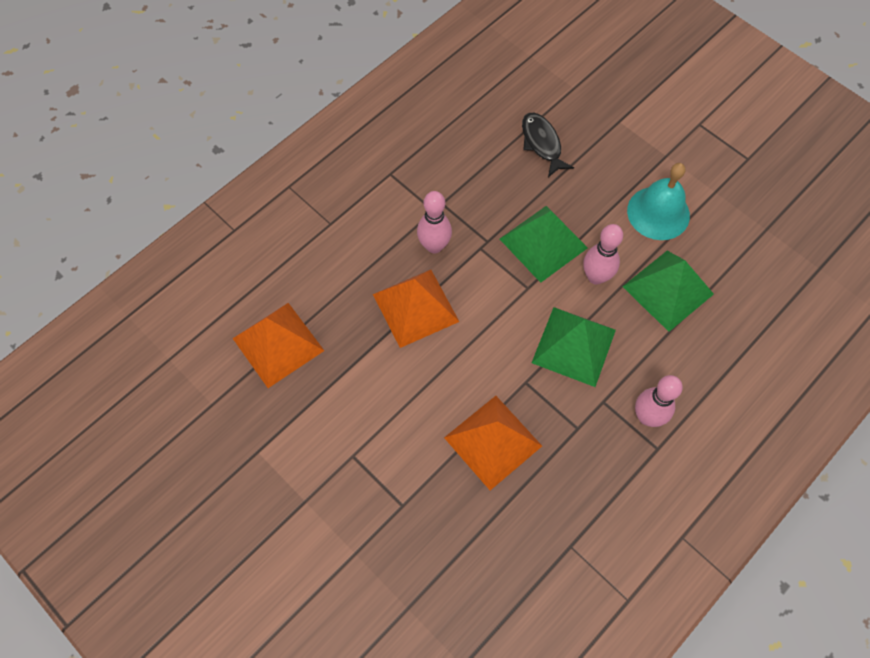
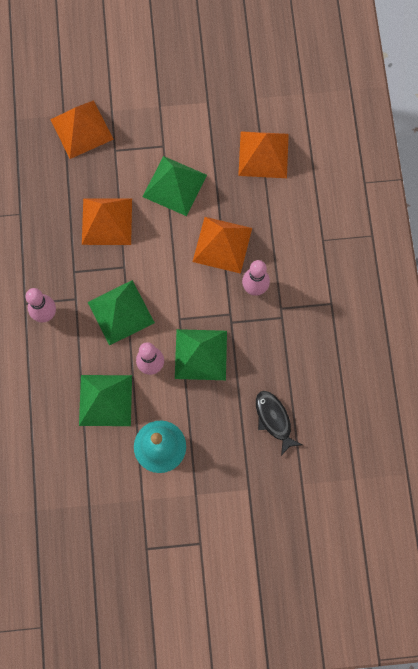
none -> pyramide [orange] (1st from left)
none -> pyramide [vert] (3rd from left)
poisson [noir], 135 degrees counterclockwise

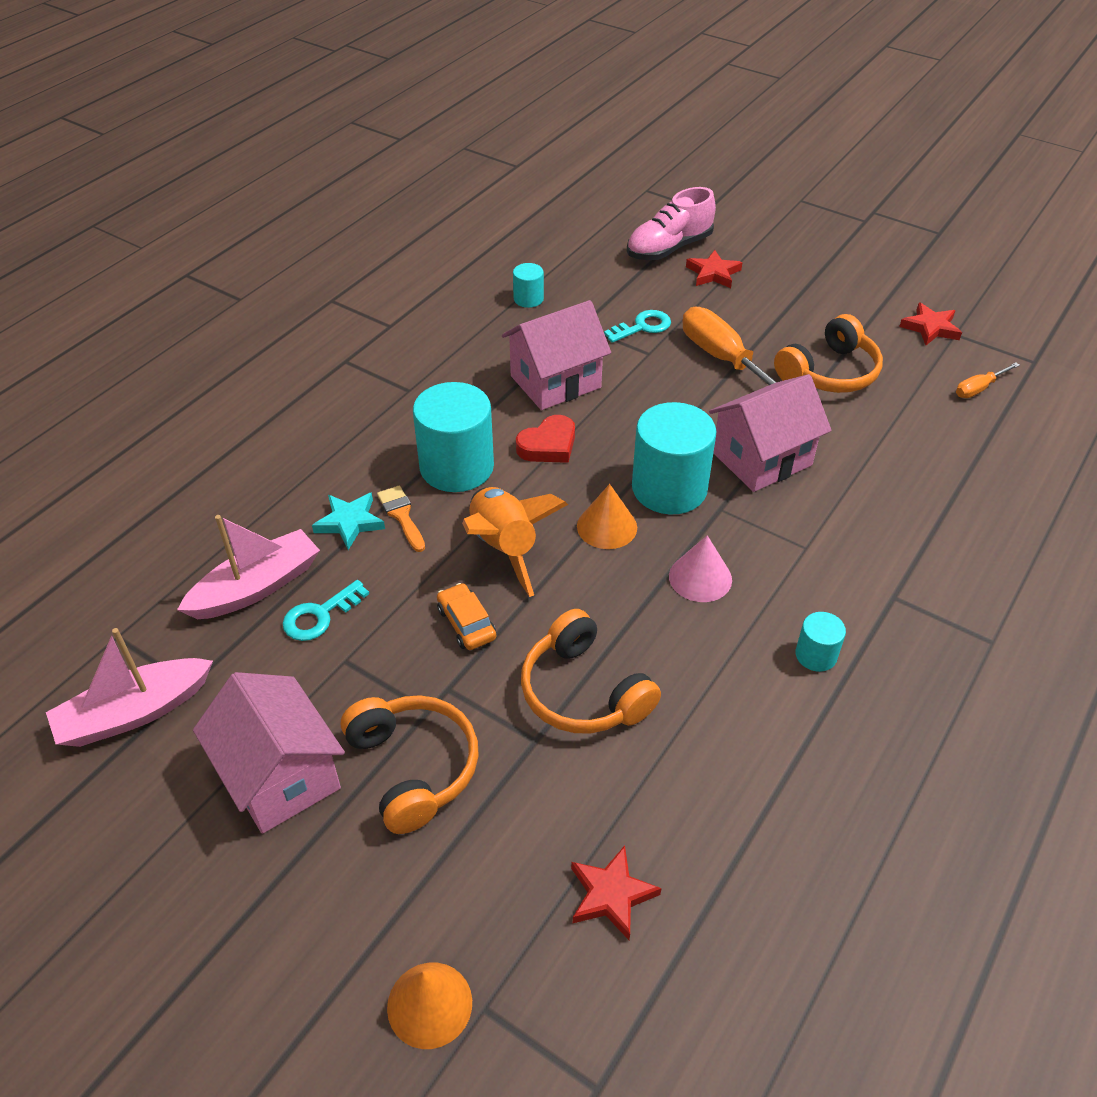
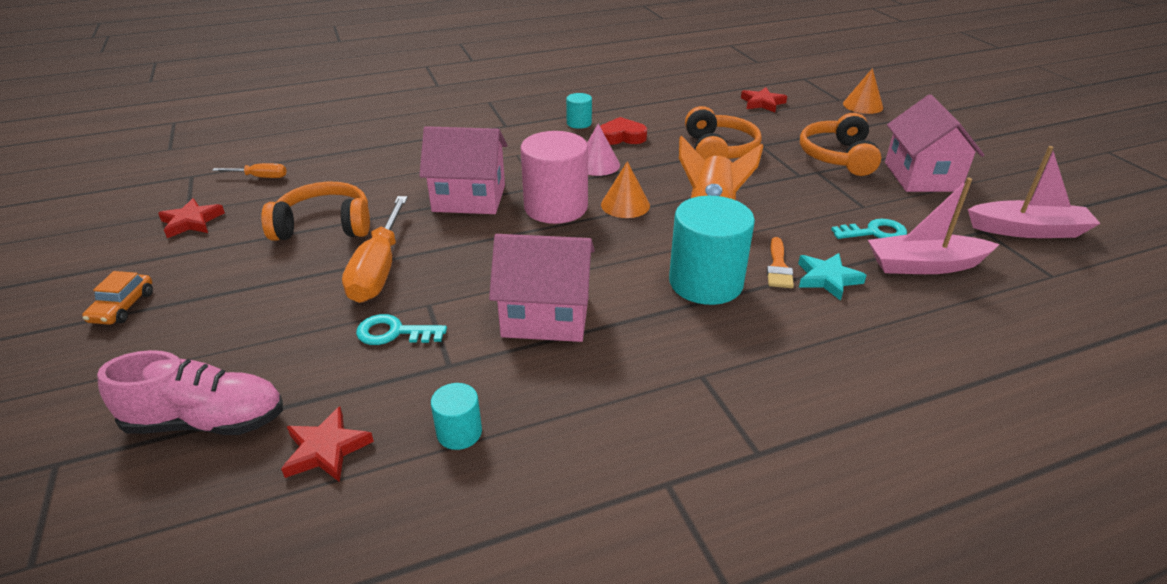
voiture [orange], move
cœur [rouge], move
étoile [rouge] (2nd from left), move
cylindre [turquoise] (3rd from left) -> cylindre [rose]

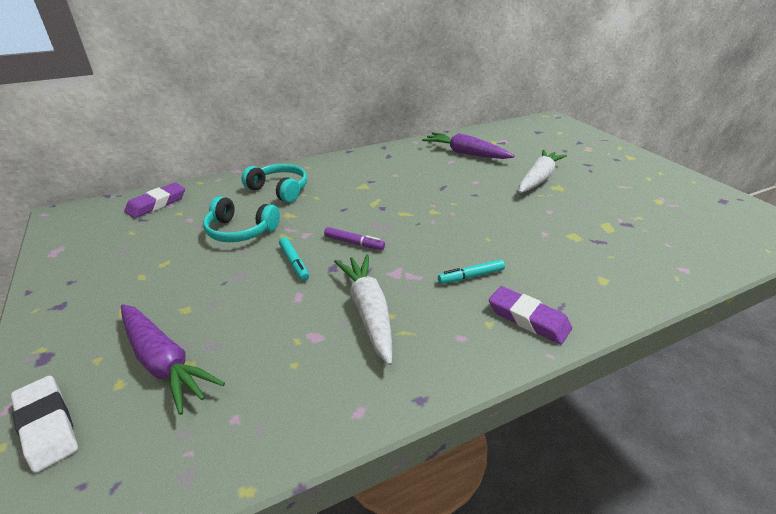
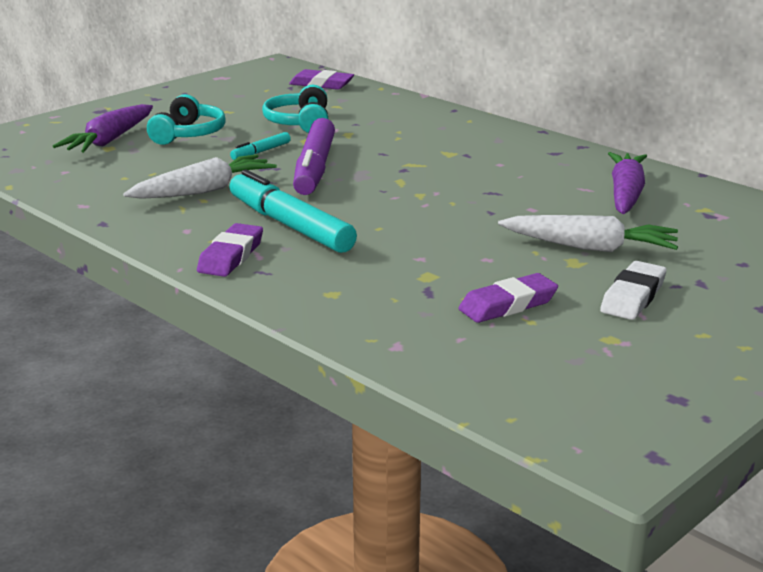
none -> gomme [violet] (3rd from left)
gomme [blanc], move
casque audio [turquoise] (2nd from left in the first image) -> casque audio [turquoise] (1st from left), move
feutre [violet], x2.16
feutre [turquoise] (2nd from left), x2.16

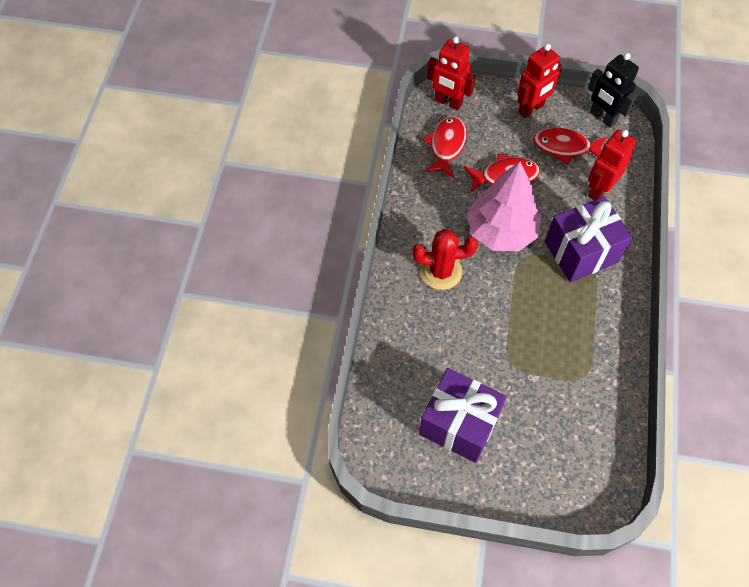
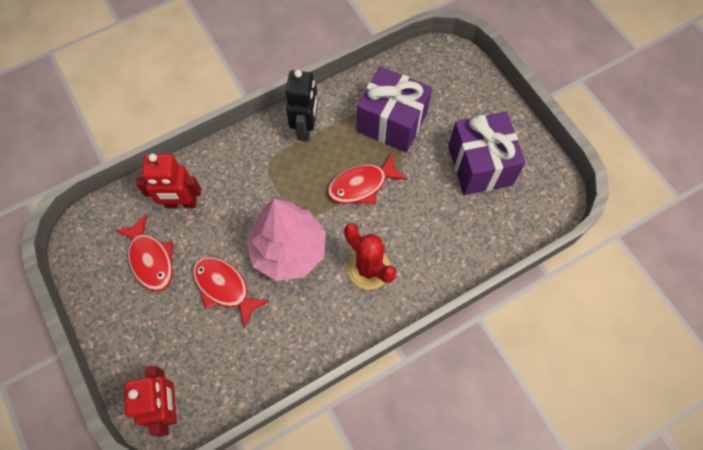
robot [rouge] (2nd from left) -> none
poisson [rouge] (1st from left in the first image) -> poisson [rouge] (3rd from left), move
cadeau [violet] (2nd from left in the first image) -> cadeau [violet] (1st from left), move
robot [noir], move

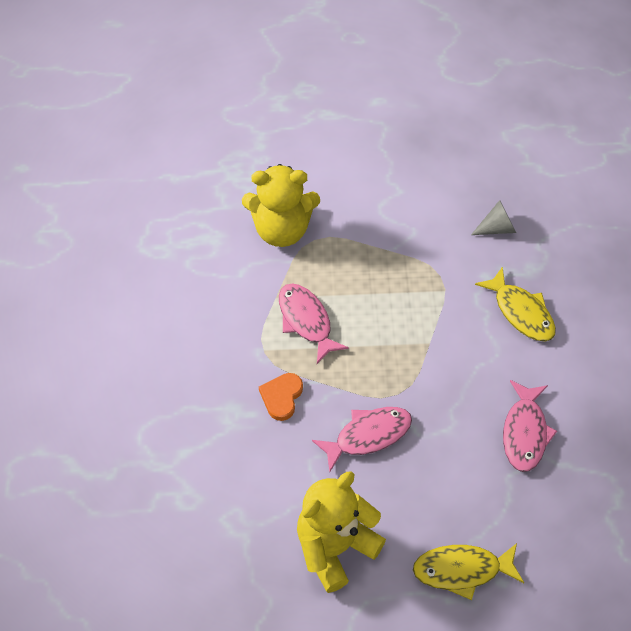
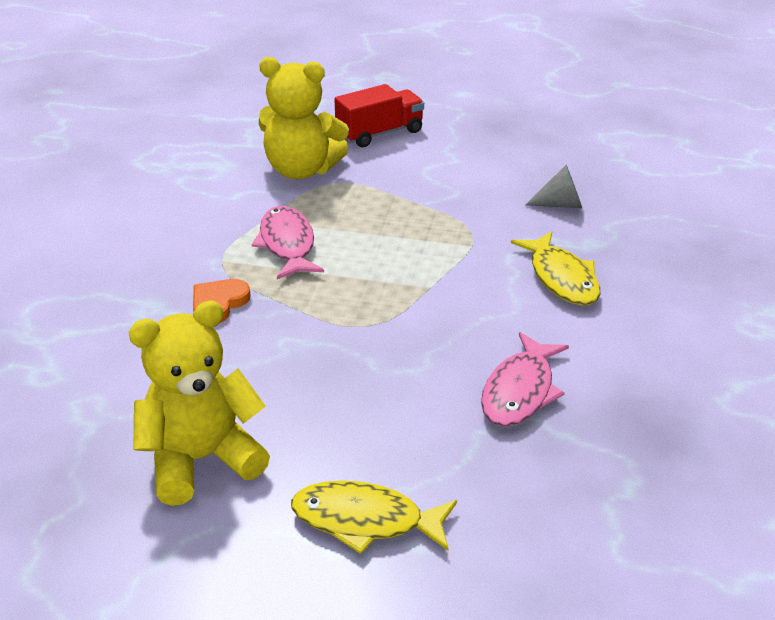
poisson [rose] (2nd from left) -> none
none -> camion [rouge]

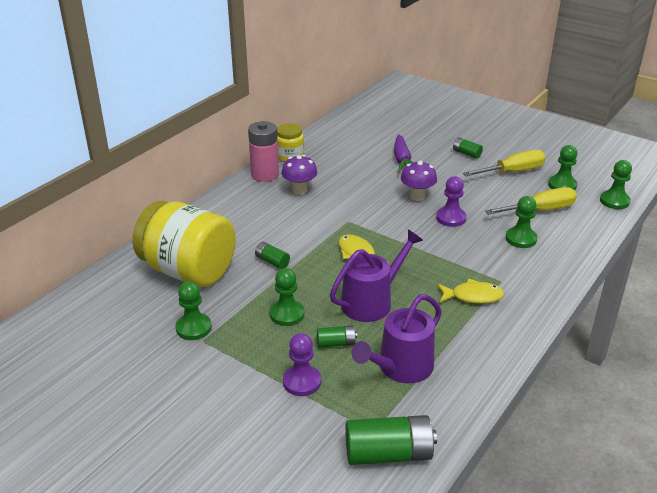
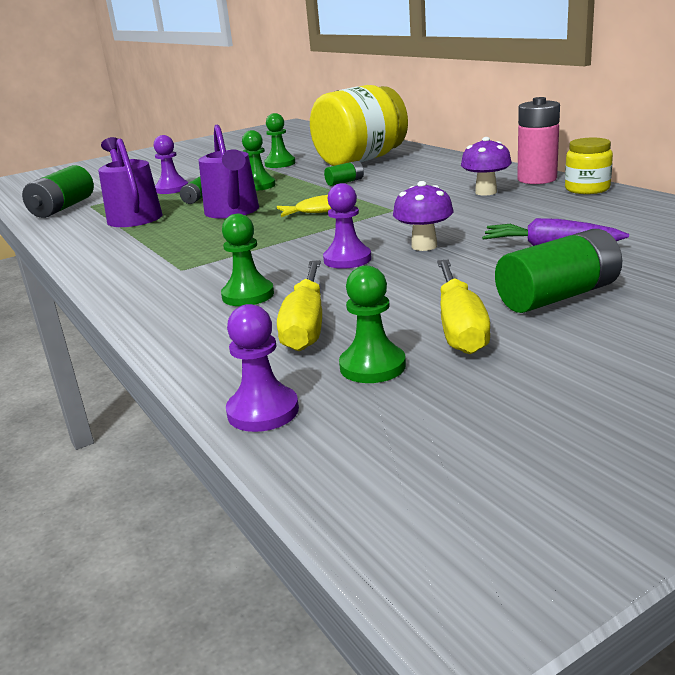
poisson [jaune] (2nd from left) -> none
pion [vert] (5th from left) -> pion [violet] (2nd from left)
pile [vert] (4th from left), x1.92

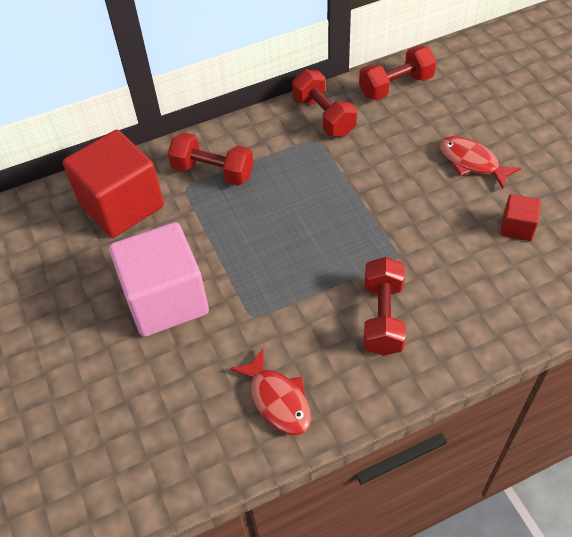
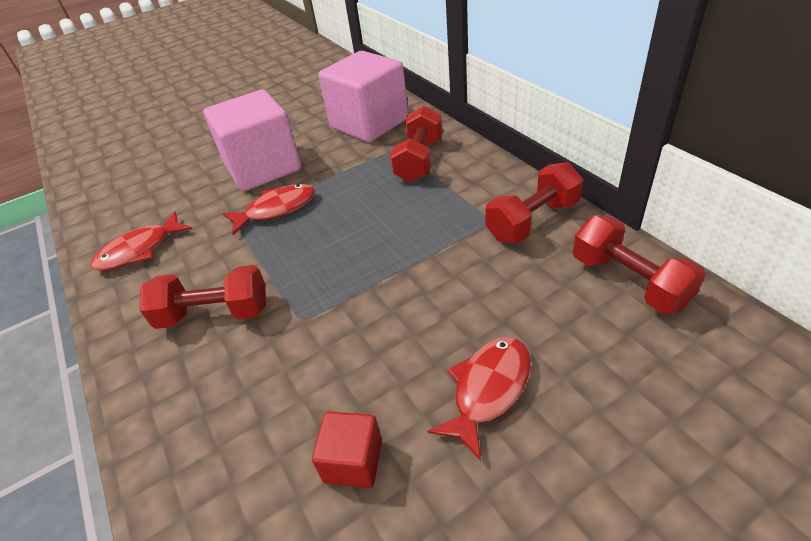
none -> poisson [rouge] (2nd from left)
cube [rouge] (1st from left) -> cube [rose] (2nd from left)

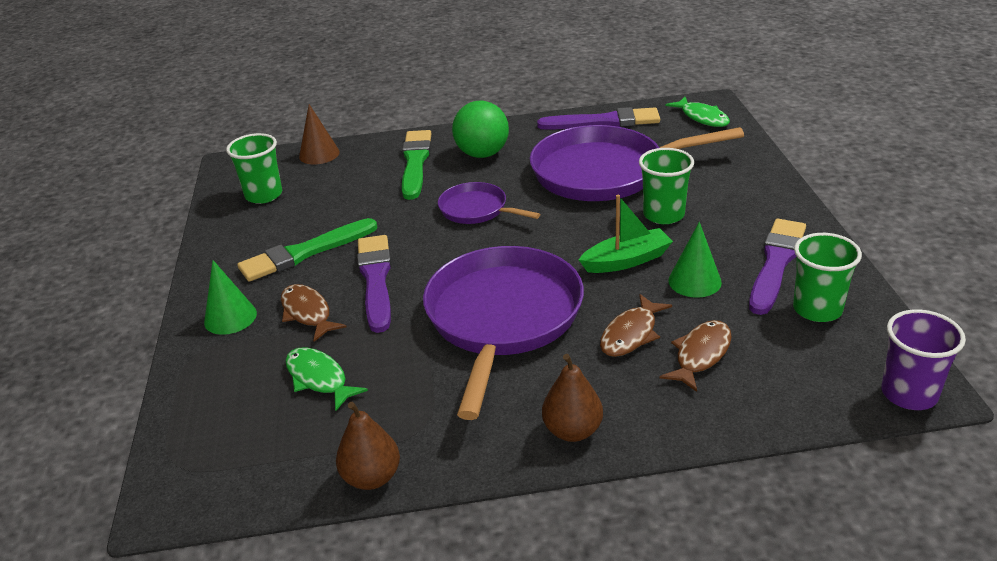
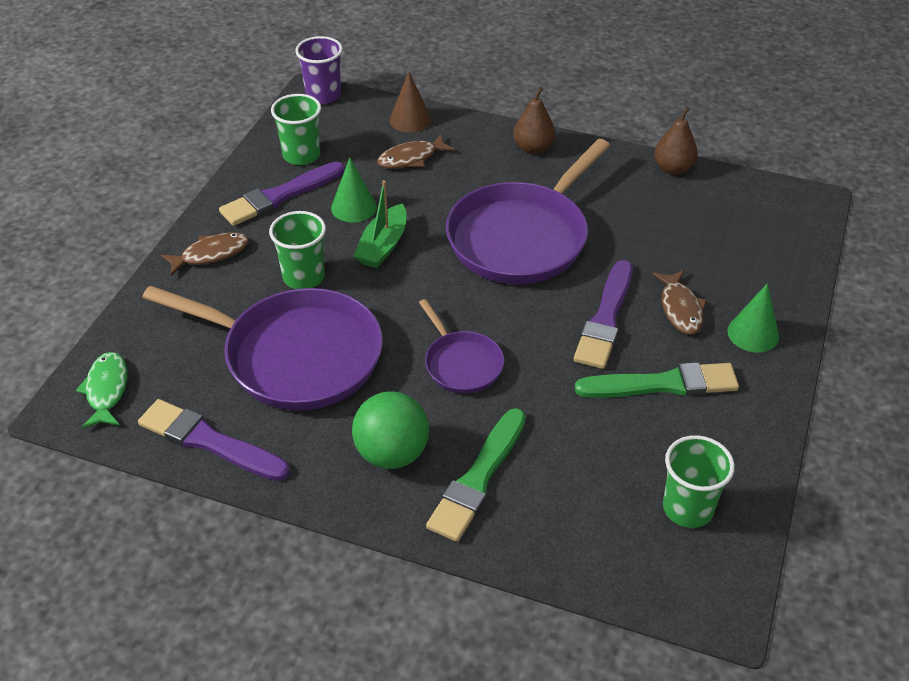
poisson [vert] (1st from left) -> none
cône [marron], move
poisson [marron] (2nd from left in the first image) -> poisson [marron] (1st from left), move
bateau [vert], 75 degrees counterclockwise

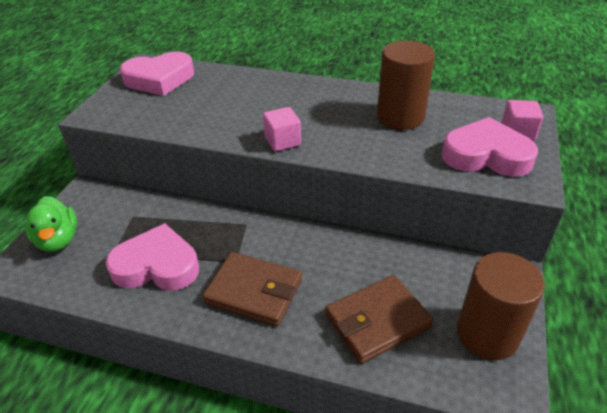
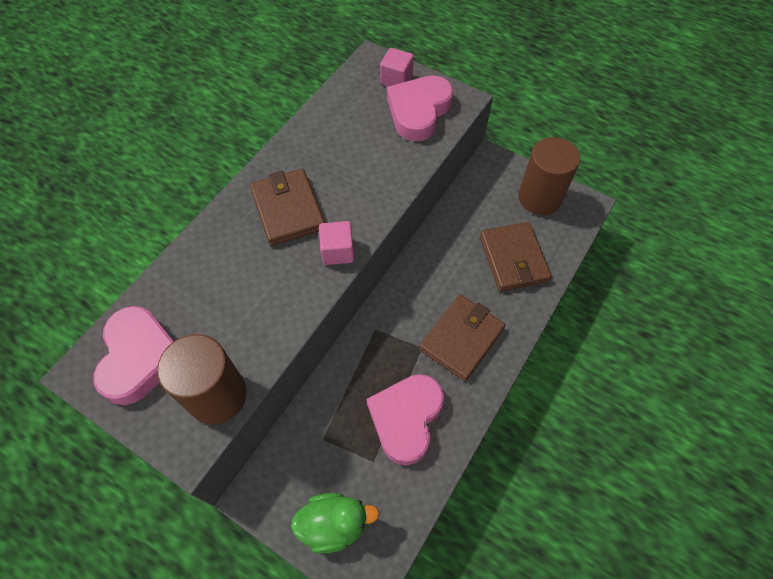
none -> portefeuille [marron] (1st from left)
cylindre [marron] (1st from left), move

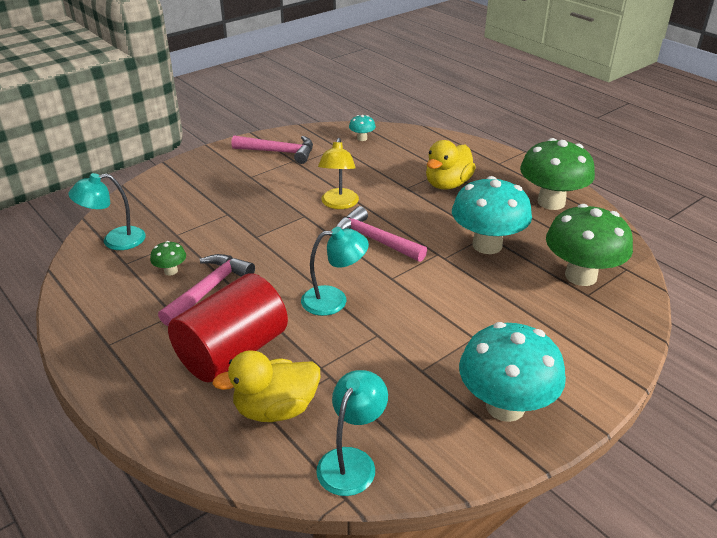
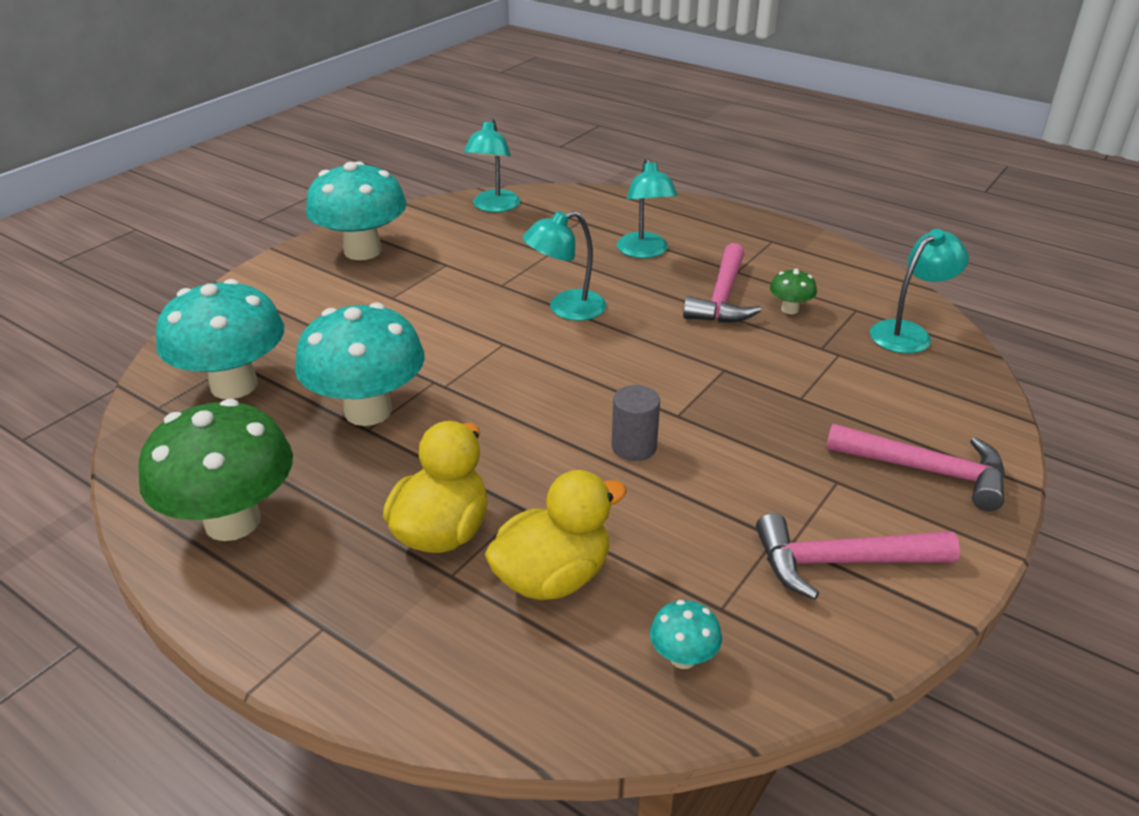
canard [jaune] (1st from left in the first image) -> canard [jaune] (2nd from left), move
marteau [rose] (3rd from left), move
cylindre [rouge] -> lampe [turquoise] (3rd from left)
lampe [jaune] -> cylindre [gris]
champignon [vert] (3rd from left) -> champignon [turquoise] (1st from left)

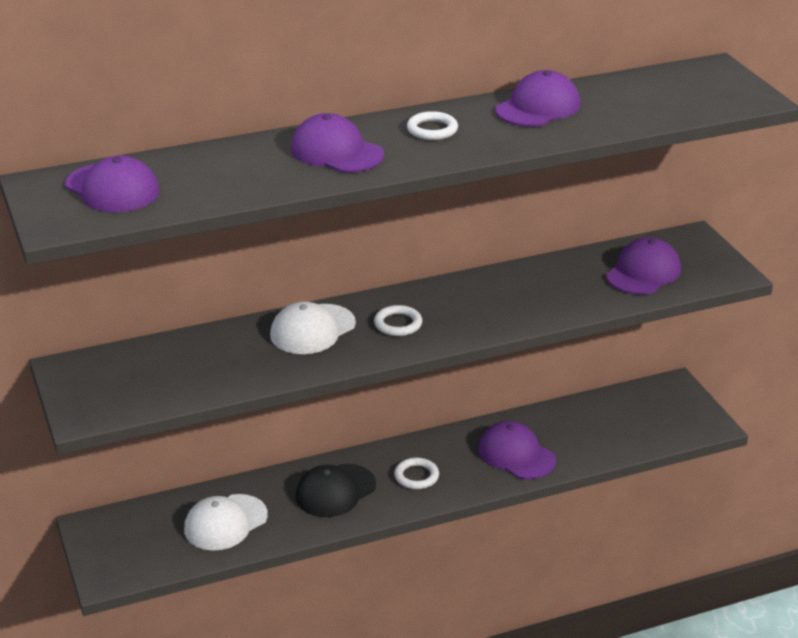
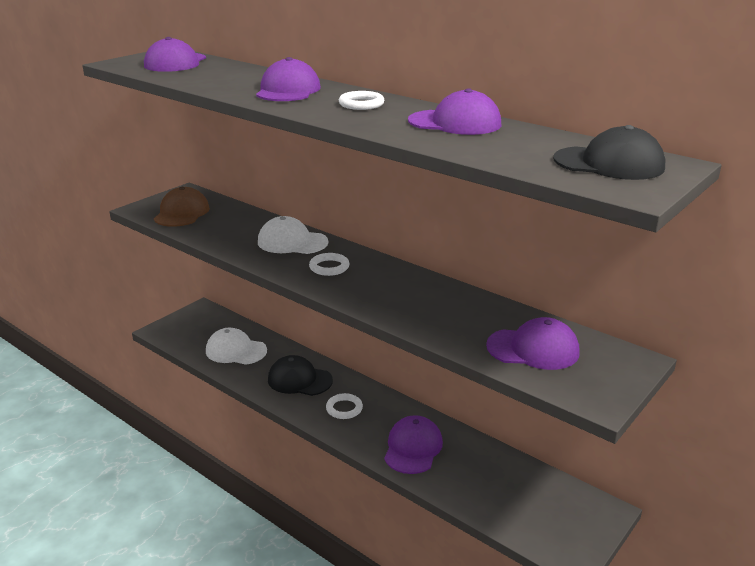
none -> casquette [marron]
none -> casquette [noir] (2nd from left)

